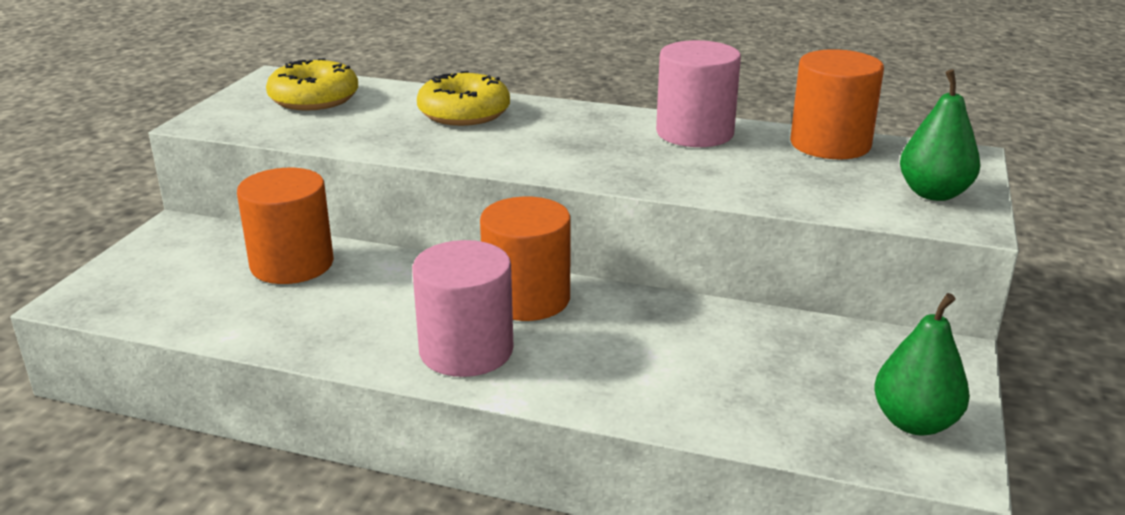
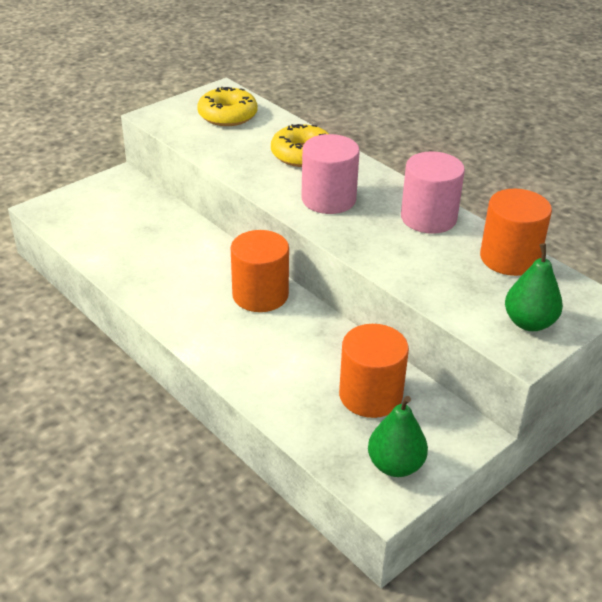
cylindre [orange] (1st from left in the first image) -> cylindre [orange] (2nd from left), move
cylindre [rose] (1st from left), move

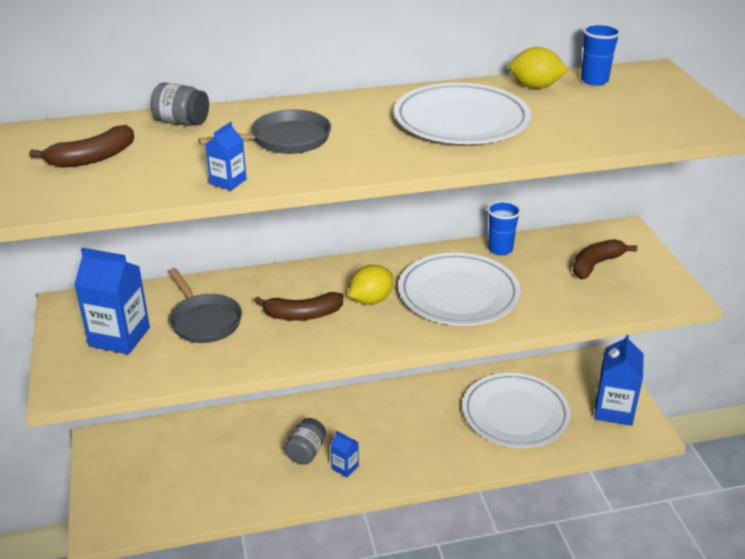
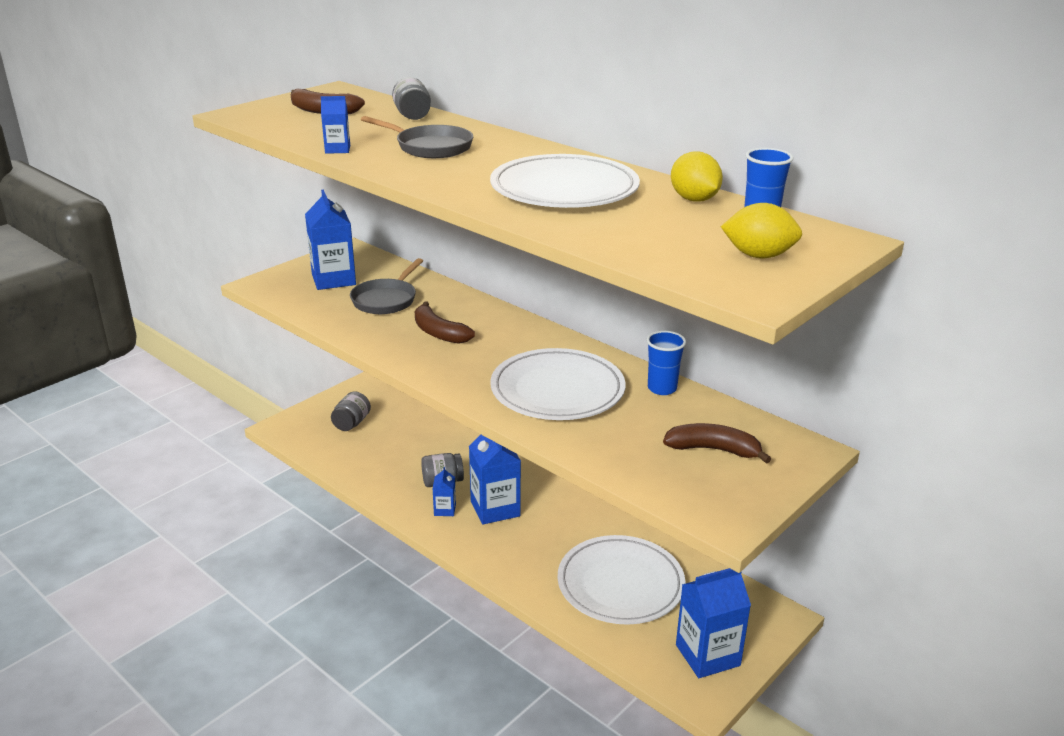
none -> bocal [gris] (1st from left)
none -> brique de lait [bleu] (4th from left)
citron [jaune] (1st from left in the first image) -> citron [jaune] (2nd from left), move

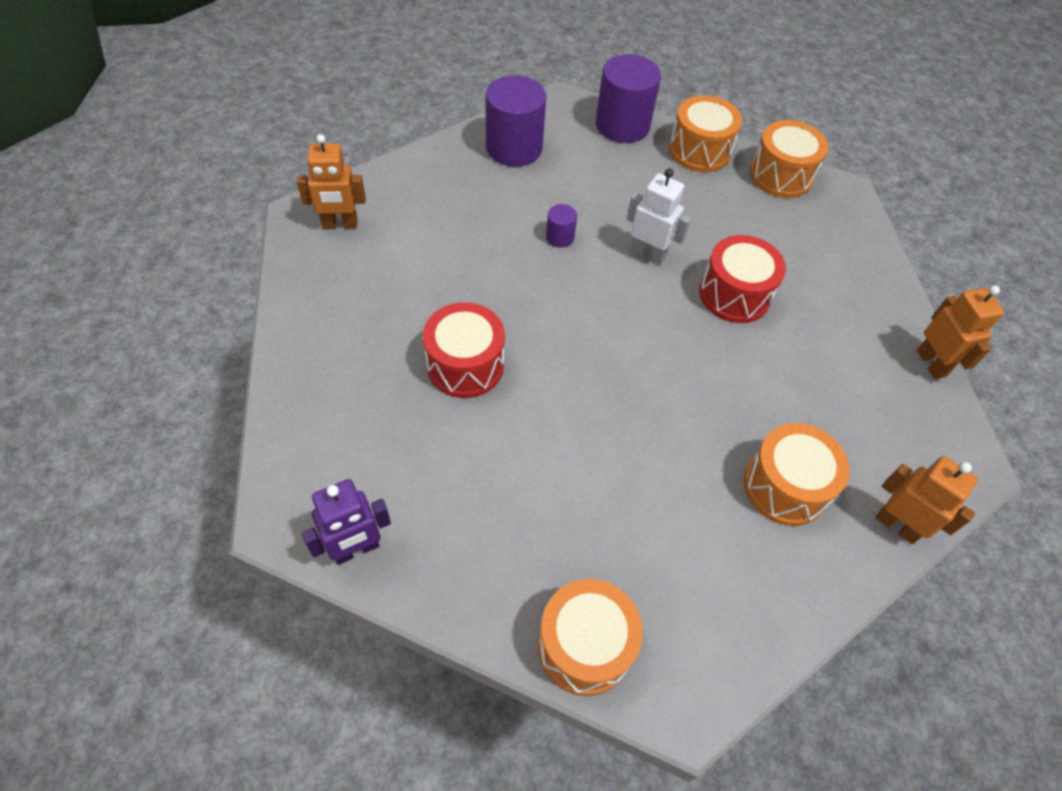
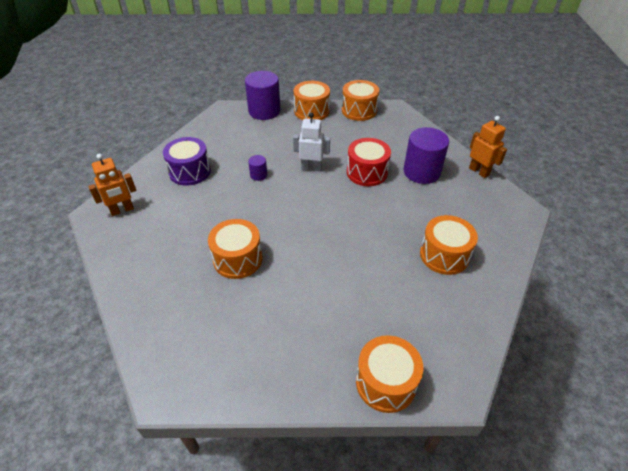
robot [violet] -> none
robot [orange] (2nd from left) -> none
none -> tambour [violet]
cylindre [violet] (1st from left in the first image) -> cylindre [violet] (3rd from left), move
tambour [rouge] (1st from left) -> tambour [orange] (1st from left)

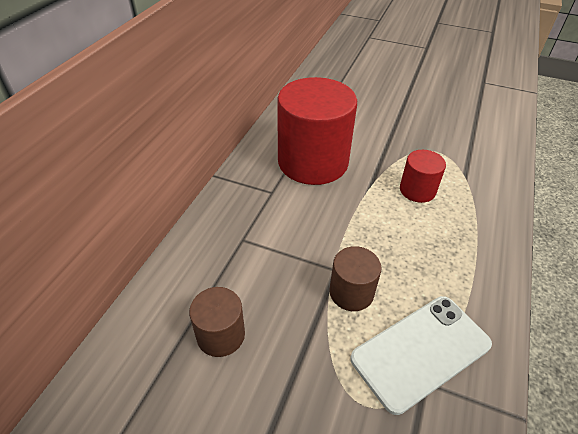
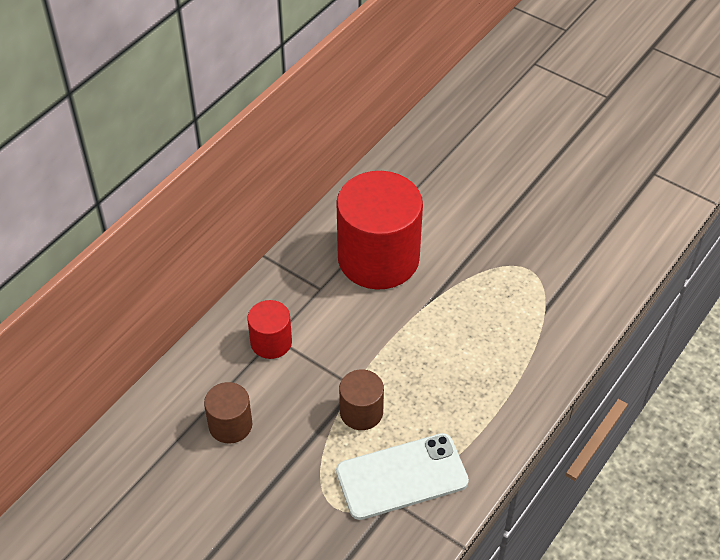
cylindre [rouge] (2nd from left in the first image) -> cylindre [rouge] (1st from left), move

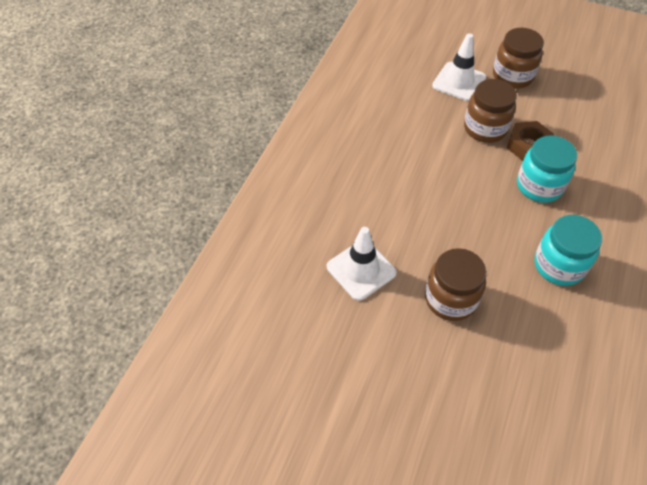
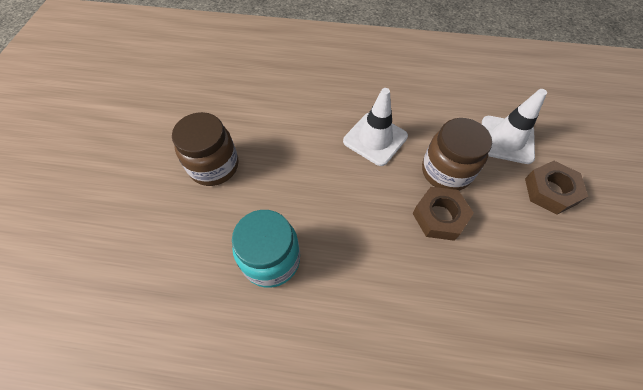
bocal [turquoise] (1st from left) -> none
cône de chantier [blanc] (1st from left), move
bocal [marron] (3rd from left) -> écrou [marron] (2nd from left)

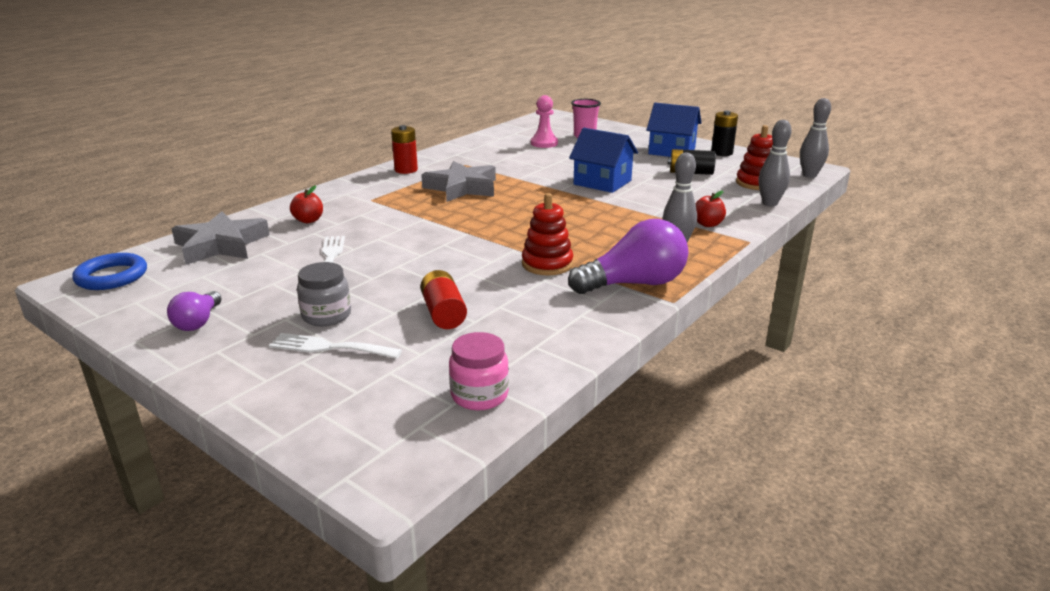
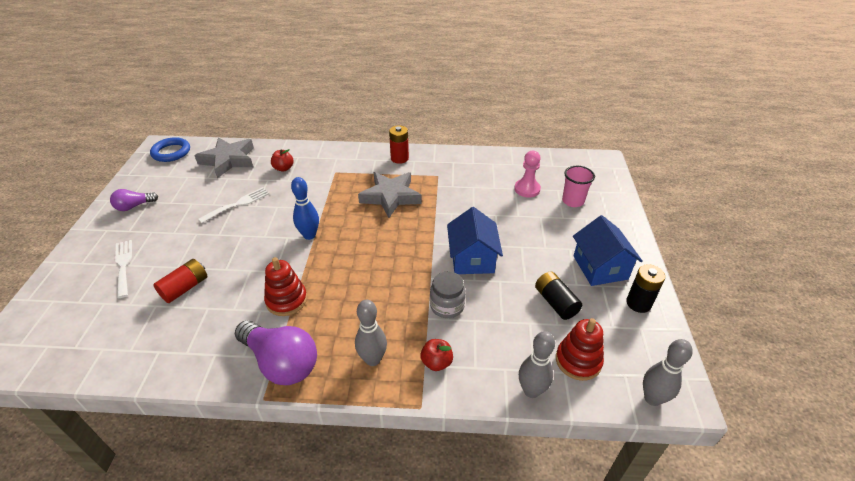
bocal [rose] -> none
none -> quille [bleu]
bocal [gris], move

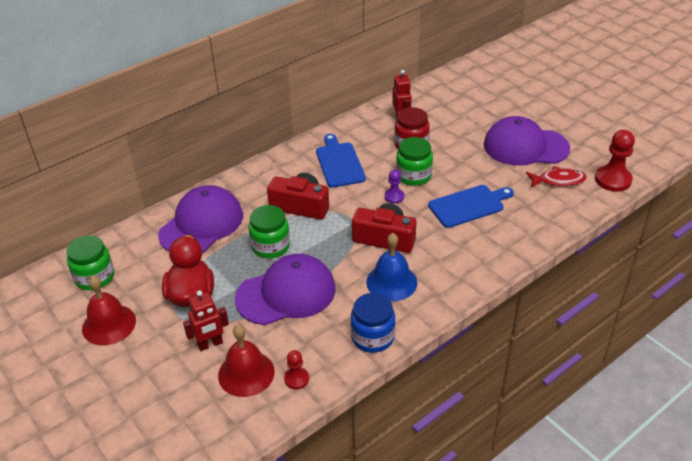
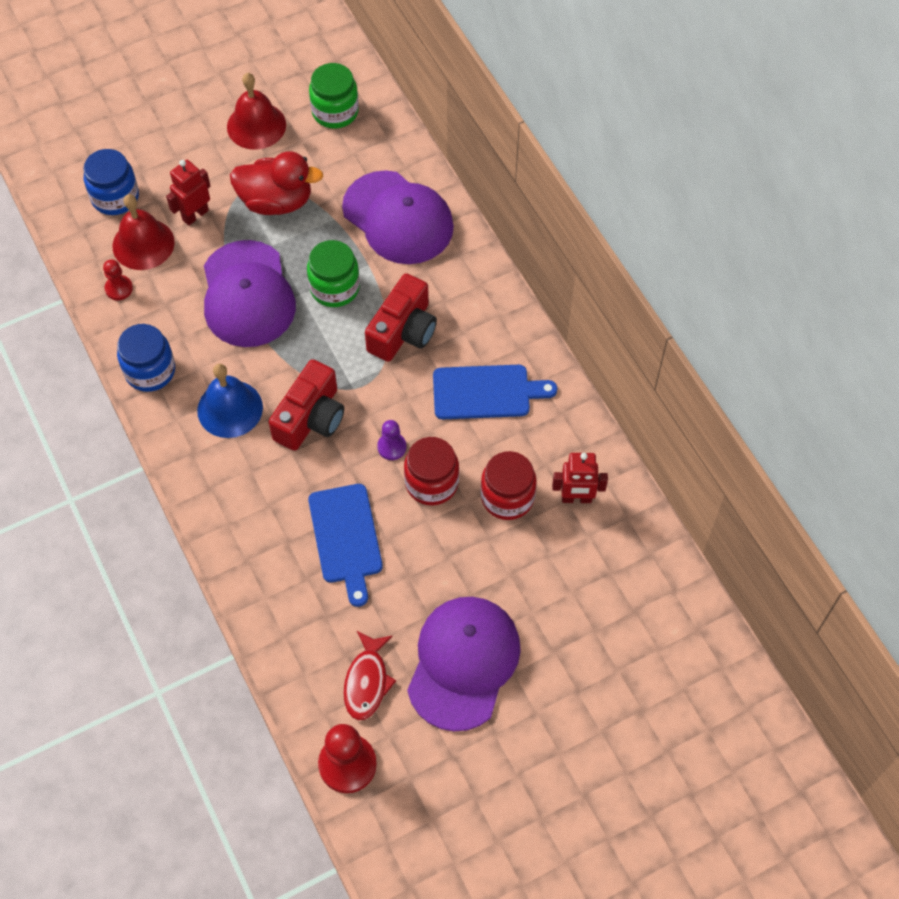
none -> bocal [bleu] (1st from left)
bocal [vert] (3rd from left) -> bocal [rouge] (1st from left)
robot [rouge] (1st from left), 60 degrees clockwise

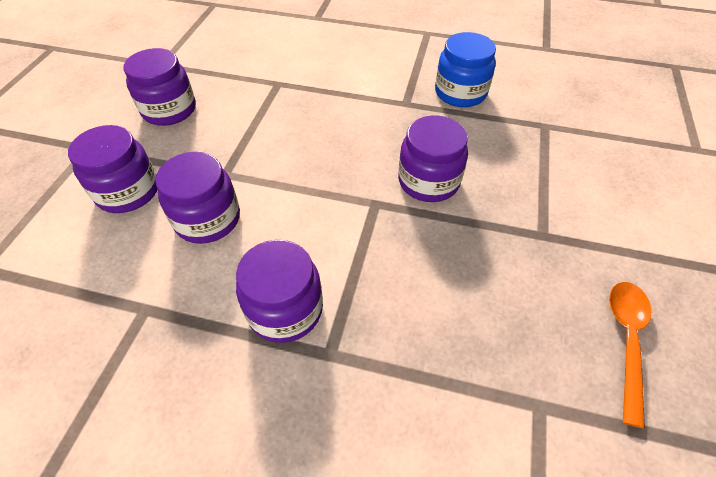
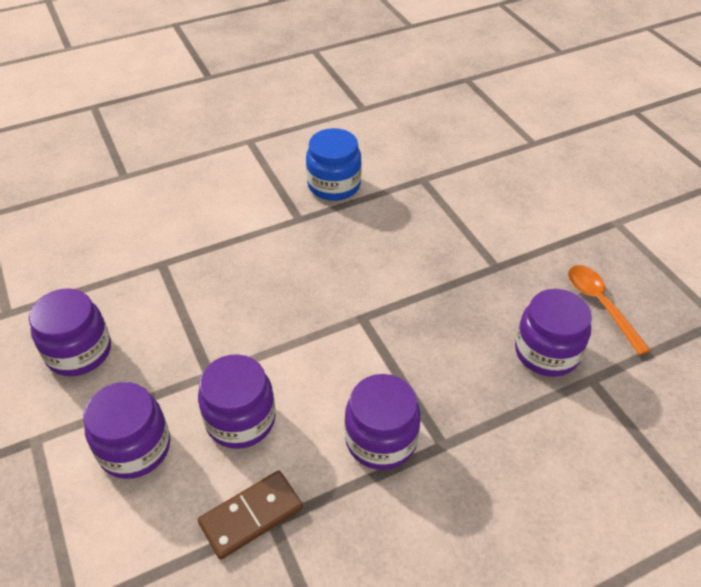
none -> domino [marron]
bocal [violet] (5th from left), move

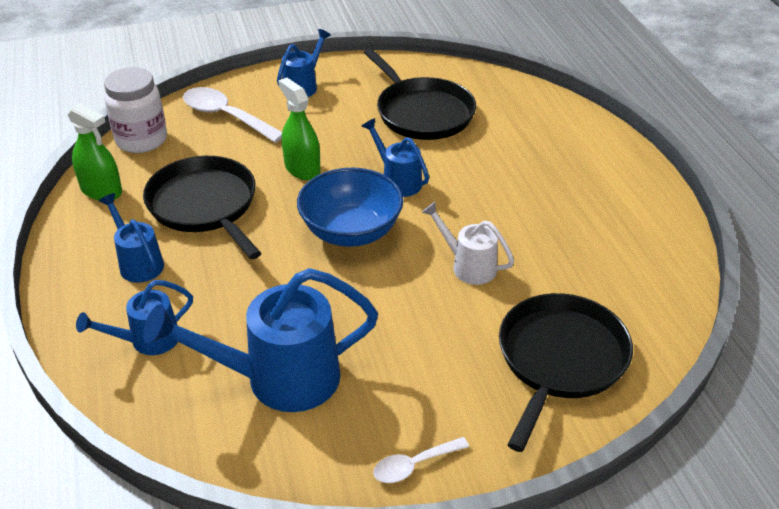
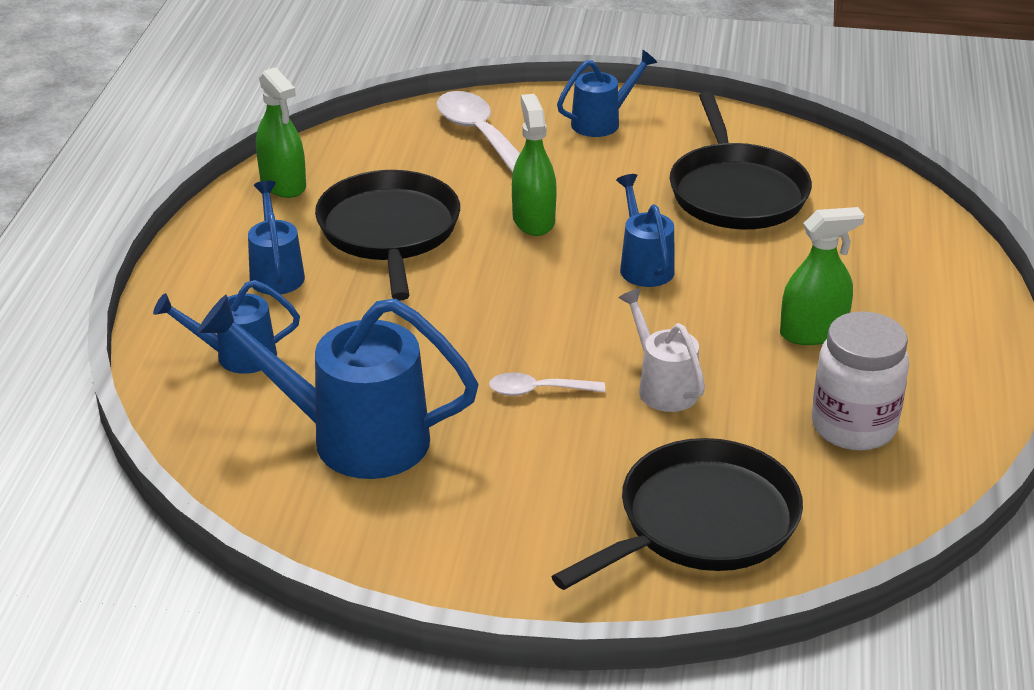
bol [bleu] -> none
none -> vaporisateur [vert] (3rd from left)
bocal [blanc], move
cuillère [blanc] (2nd from left), move

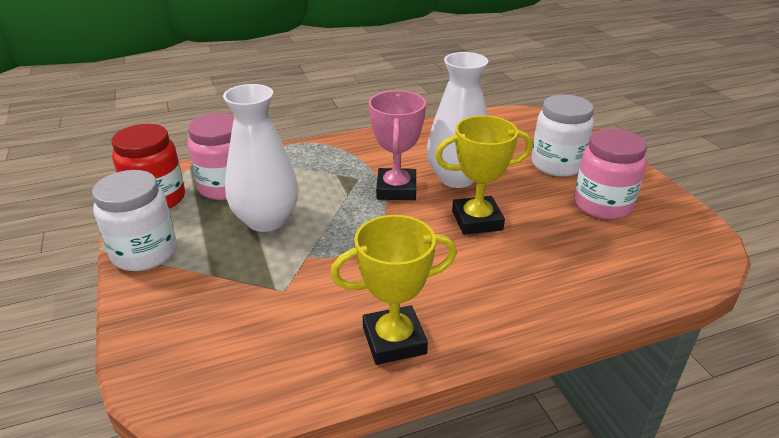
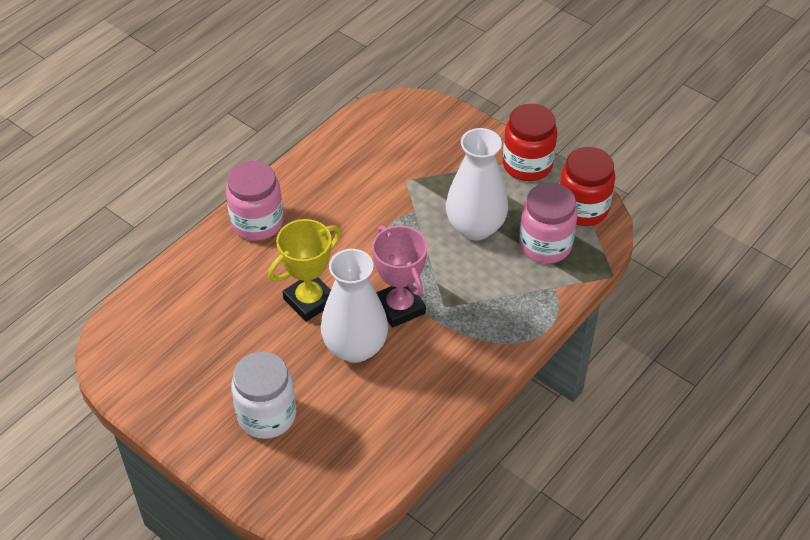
trophée [jaune] (1st from left) -> none
bocal [rose] (2nd from left in the first image) -> bocal [rose] (1st from left), move
bocal [blanc] (1st from left) -> bocal [rouge] (1st from left)

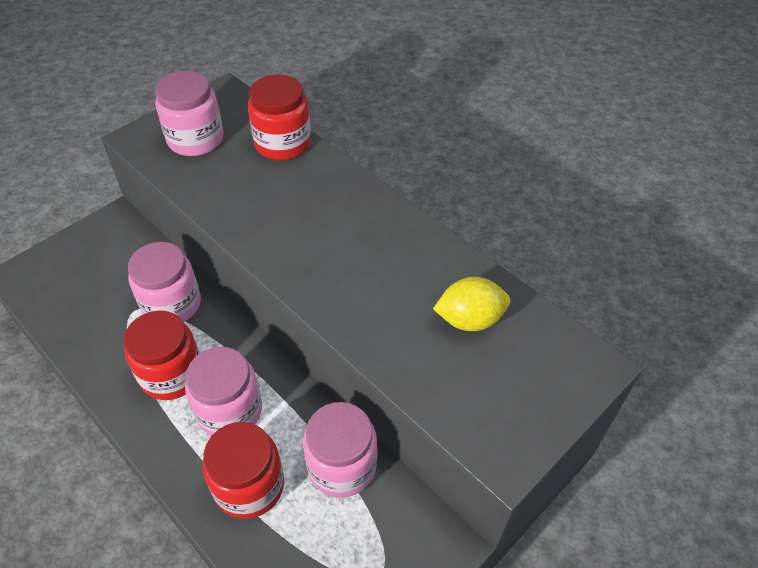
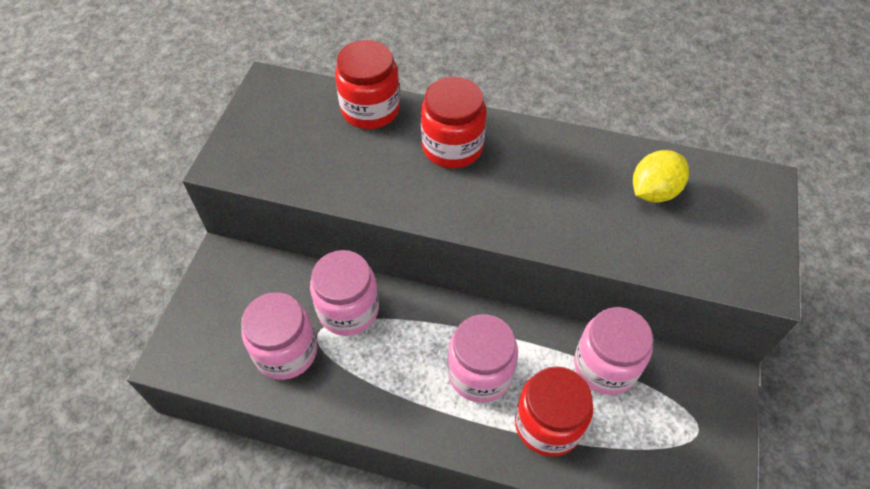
bocal [rouge] (1st from left in the first image) -> bocal [rouge] (2nd from left), move
bocal [rose] (2nd from left in the first image) -> bocal [rose] (1st from left), move

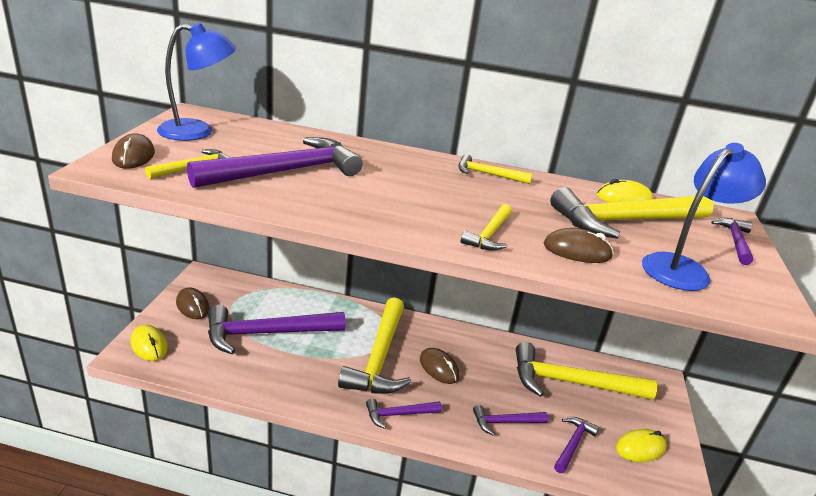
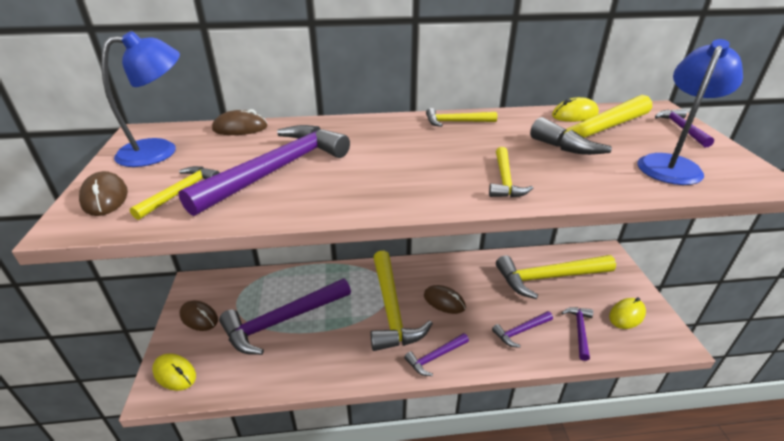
souris [marron] (4th from left in the first image) -> souris [marron] (3rd from left), move

